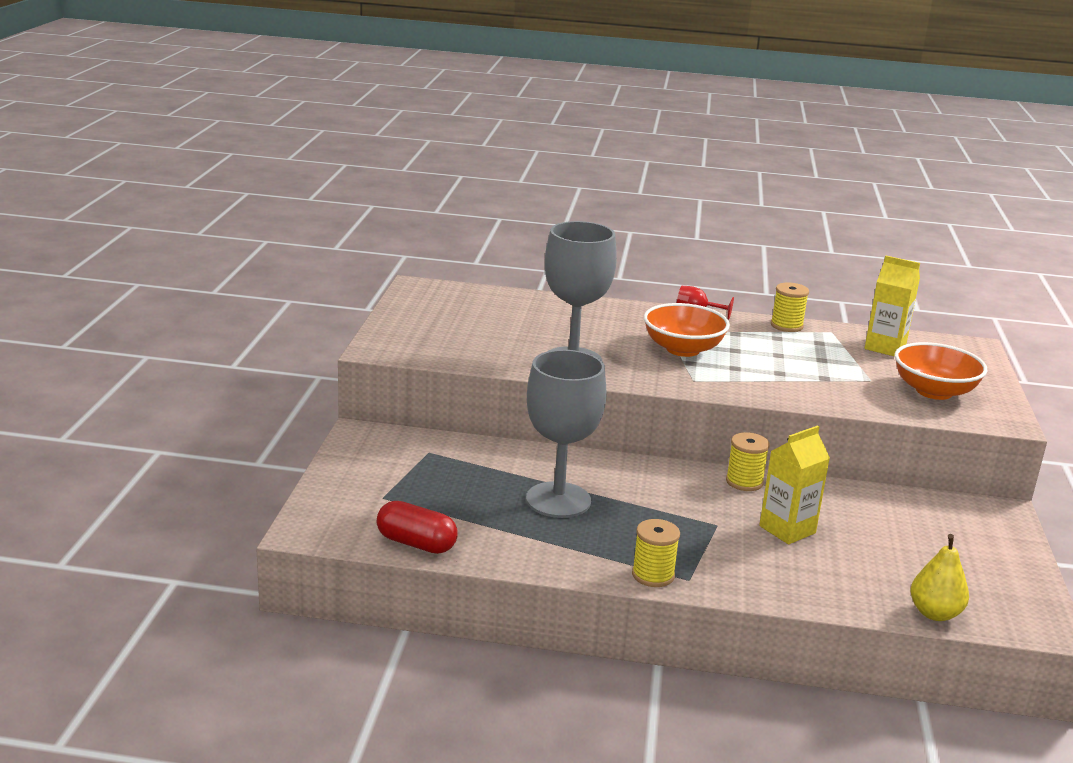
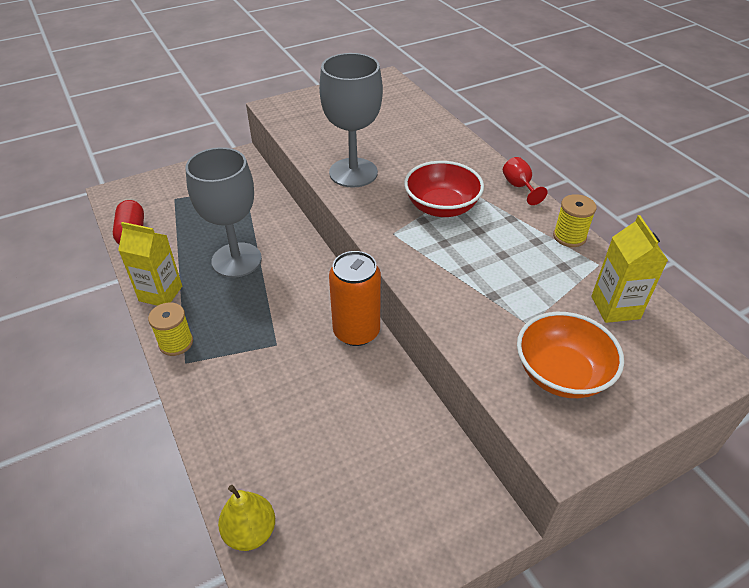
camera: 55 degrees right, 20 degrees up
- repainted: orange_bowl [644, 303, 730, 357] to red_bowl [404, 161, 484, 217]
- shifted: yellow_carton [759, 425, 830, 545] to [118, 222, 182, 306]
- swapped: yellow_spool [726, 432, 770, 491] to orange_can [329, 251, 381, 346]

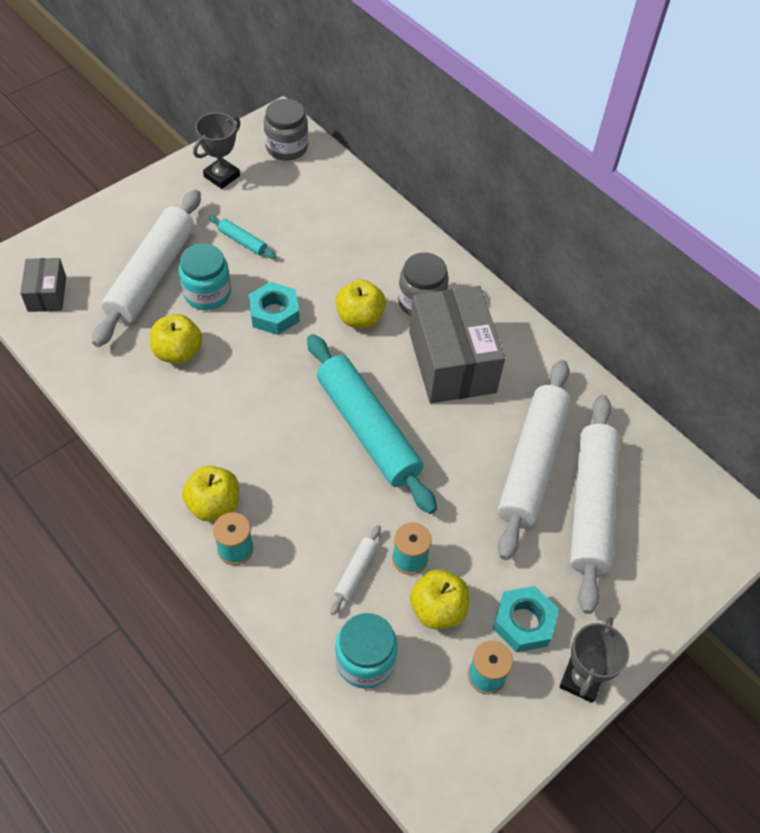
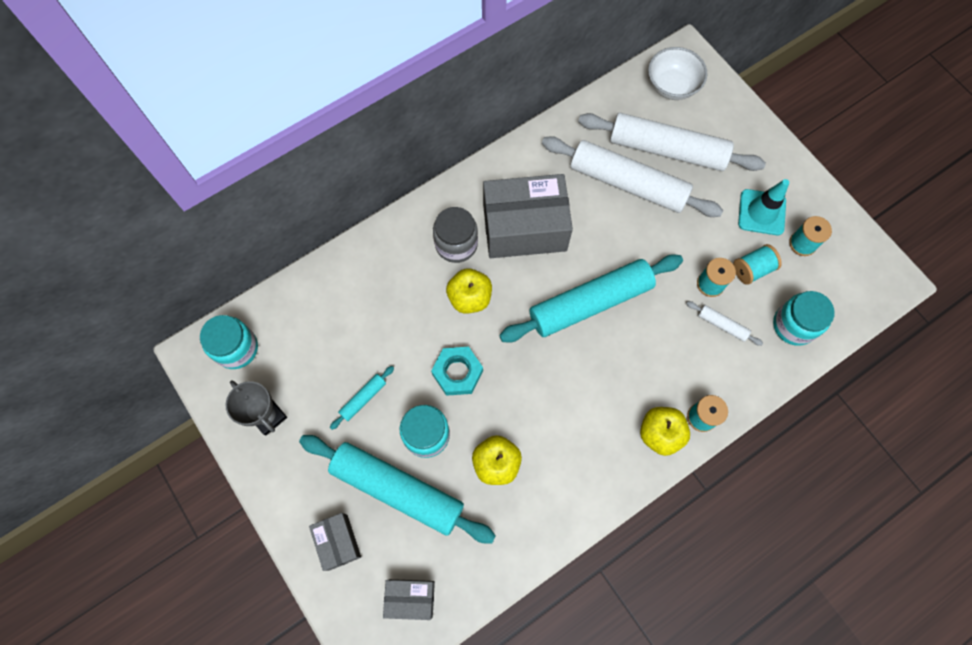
camera: 80 degrees left, 15 degrees up
- repainted: grey_jar [264, 99, 308, 161] to turquoise_jar [200, 315, 258, 369]
- repainted: white_rolling_pin [92, 189, 201, 347] to turquoise_rolling_pin [299, 435, 496, 544]
- swapped: yellow_apple [410, 570, 470, 629] to turquoise_spool [733, 244, 782, 285]
- swapped: turquoise_nut [493, 586, 559, 652] to turquoise_traffic_cone [738, 179, 789, 235]
- gone: grey_trophy [559, 617, 629, 703]
- new: white_bowl [648, 47, 707, 100]
- new: grey_box [309, 513, 361, 571]

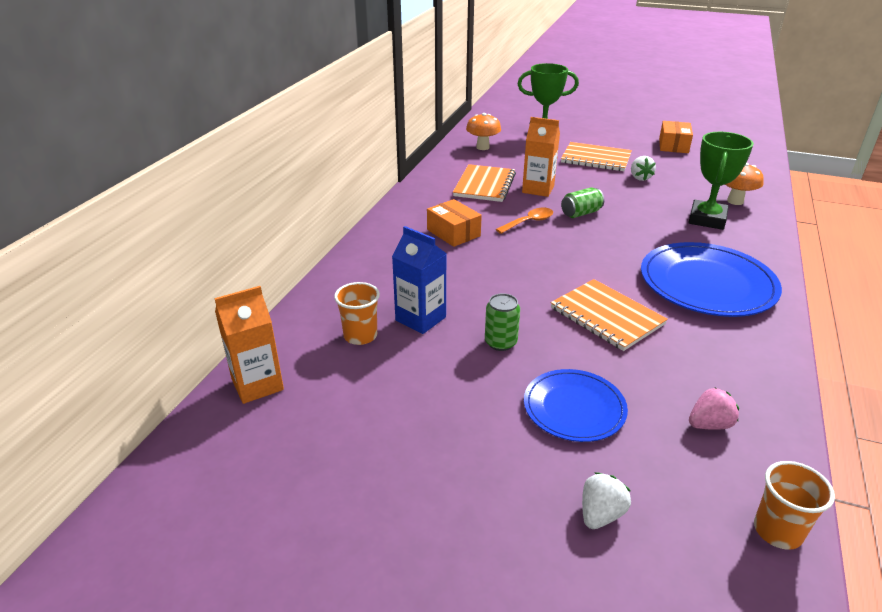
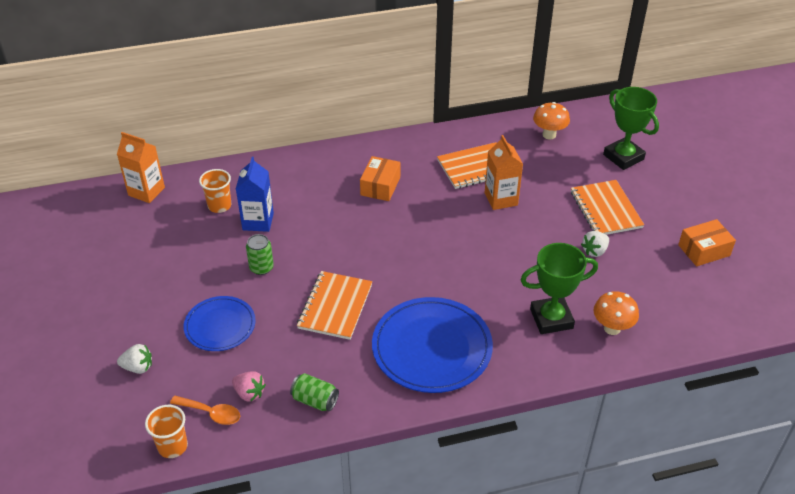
camera: 55 degrees right, 10 degrees up
- shifted: green_can [561, 187, 604, 218] to [290, 373, 339, 411]
- shifted: orange_spoon [496, 208, 553, 234] to [170, 396, 240, 425]

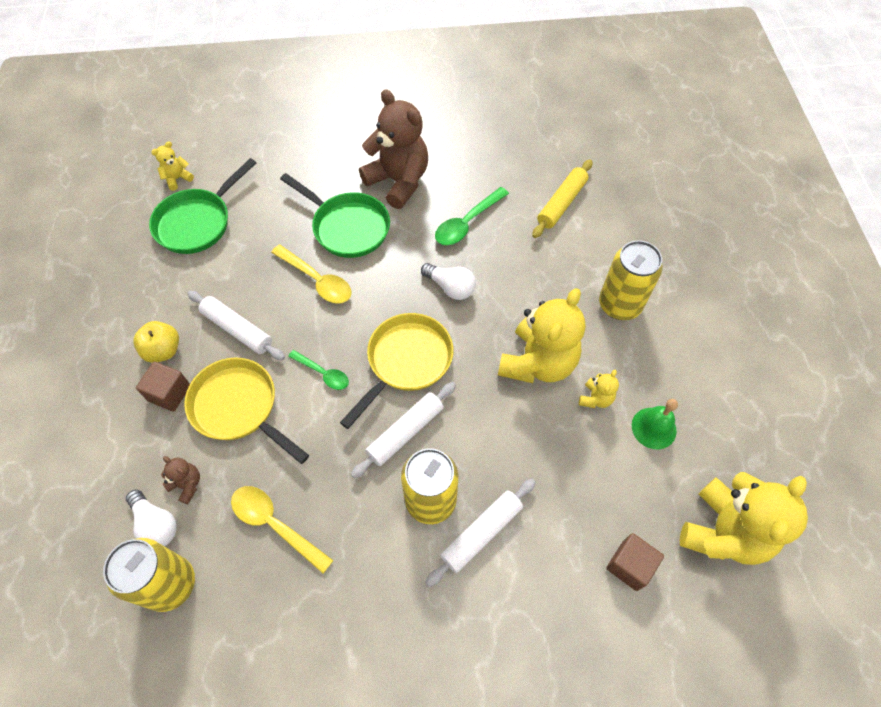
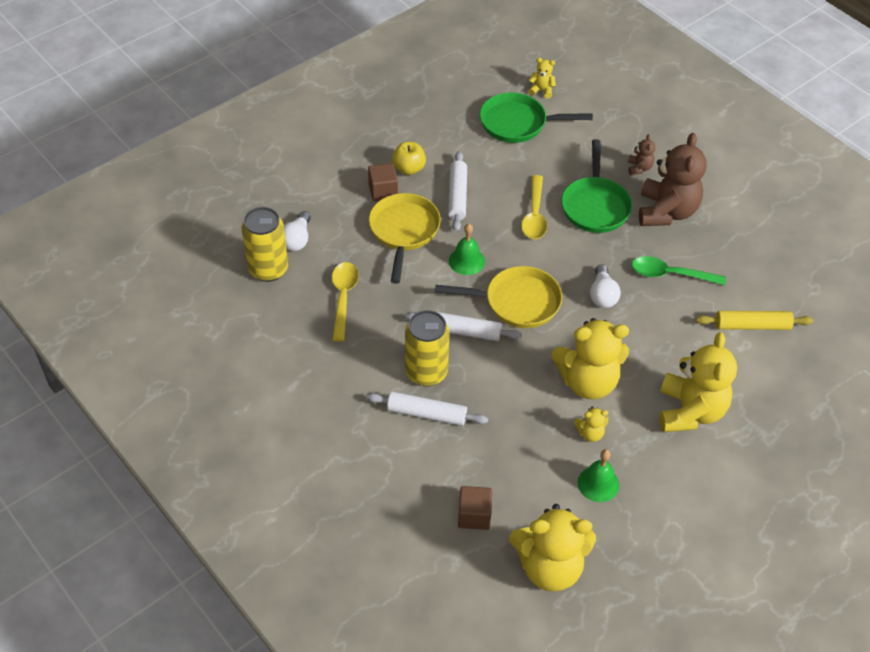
camera: 55 degrees right, 10 degrees down
- swapped: yellow_can [599, 240, 663, 320] to yellow_teddy_bear [659, 332, 737, 432]
- swapped: green_spoon [288, 350, 349, 390] to green_bell [449, 224, 485, 275]
- shifted: brown_teddy_bear [161, 456, 200, 505] to [628, 134, 655, 175]

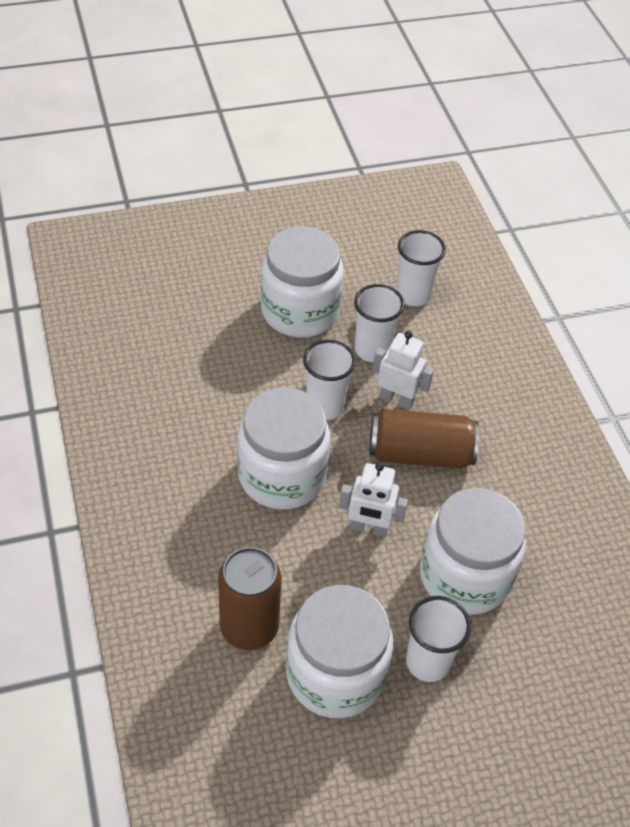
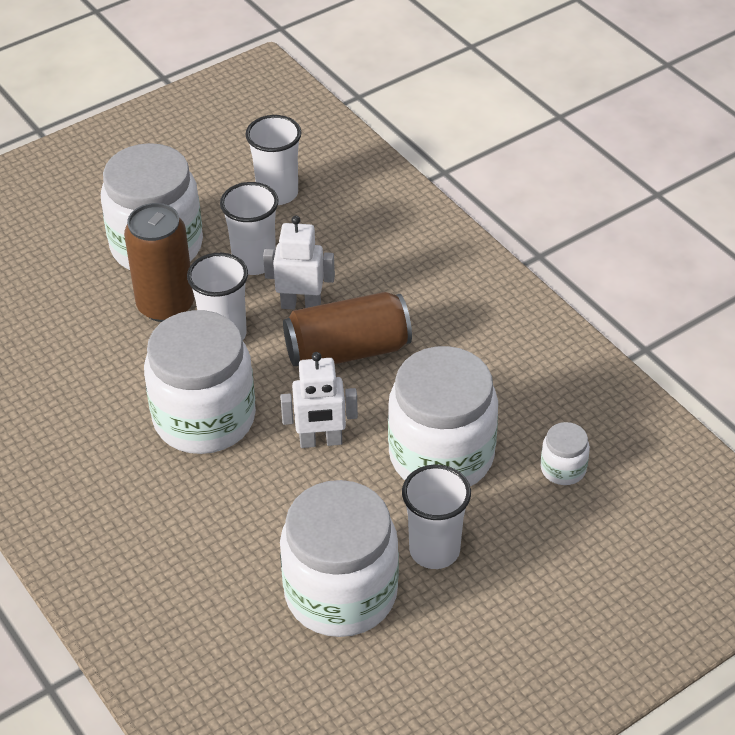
camera: 15 degrees left, 5 degrees down
- shifted: brown_can [218, 547, 282, 650] to [124, 203, 194, 322]
- new: white_jar [540, 422, 590, 485]

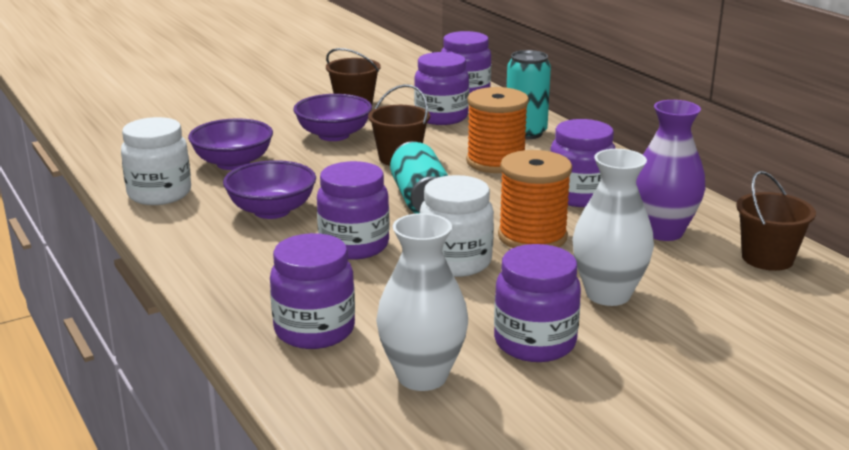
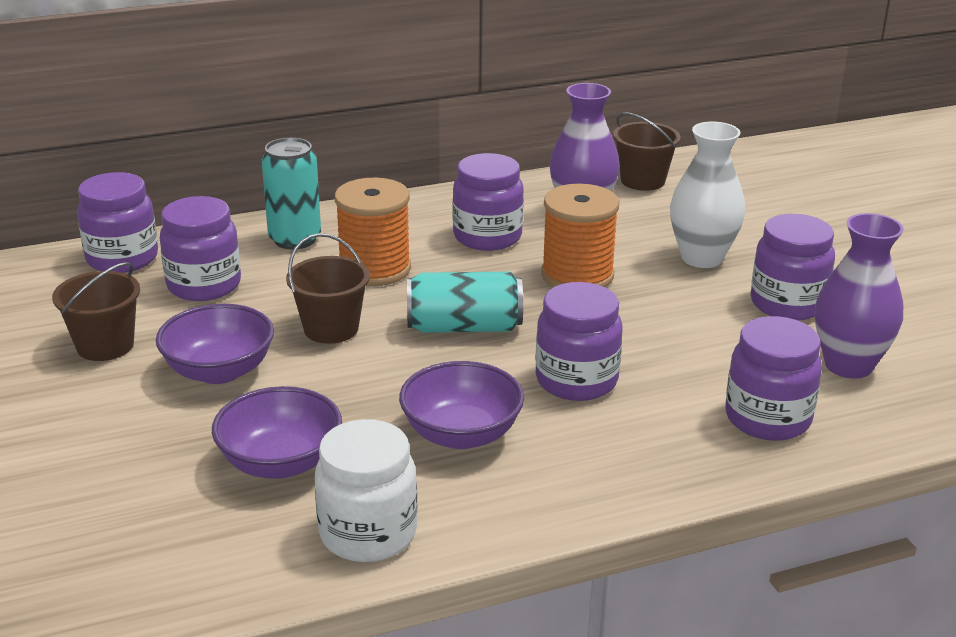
camera: 80 degrees left, 5 degrees up
- gone: white_jar [420, 175, 494, 277]
- repainted: white_vase [376, 213, 468, 391] to purple_vase [815, 213, 904, 379]

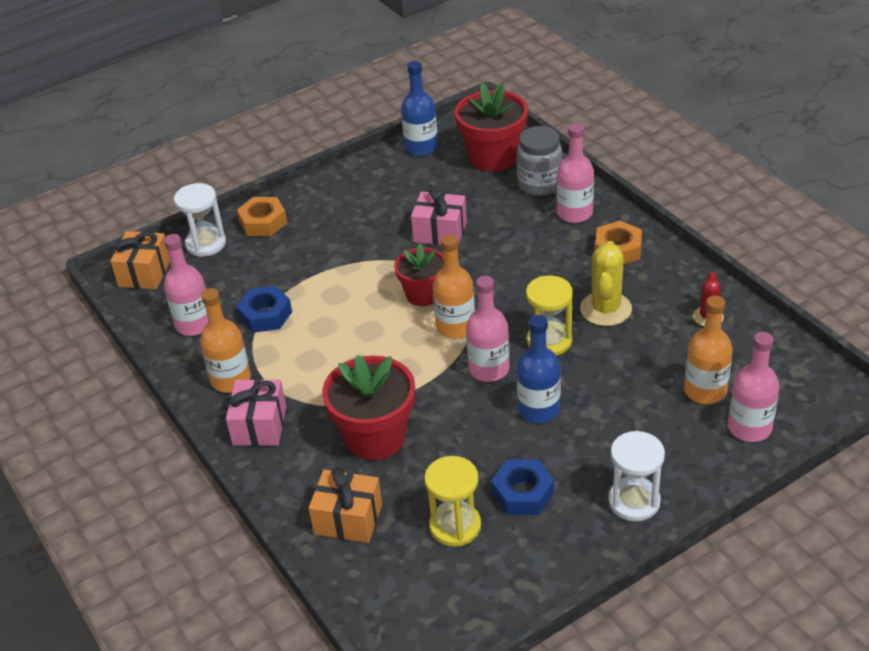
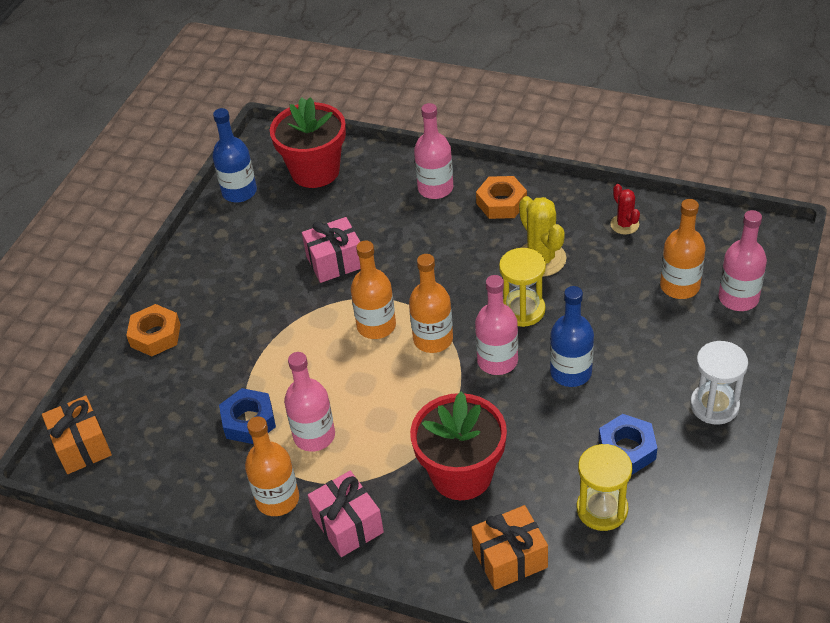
camera: 35 degrees left, 5 degrees up
- gone: grey_jar [517, 126, 562, 196]
- gone: white_hourglass [174, 183, 226, 257]
- shifted: pink_bottle [164, 234, 208, 336] to [284, 352, 335, 452]
- swapped: red_flower_pot [394, 244, 444, 306] to orange_bottle [351, 241, 396, 339]

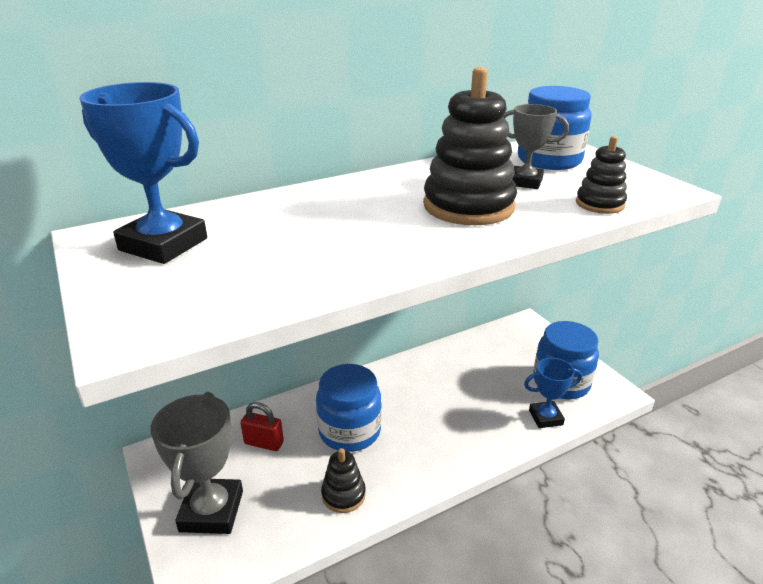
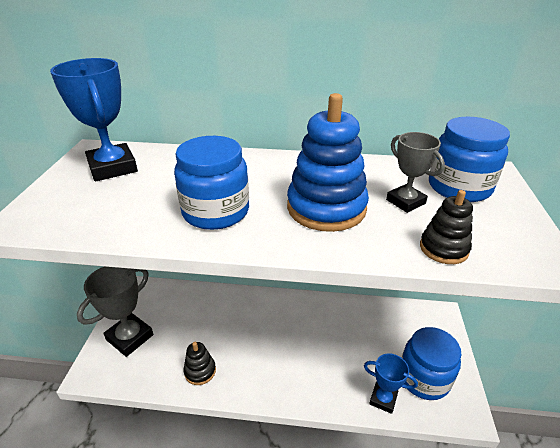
camera: 35 degrees right, 5 degrees up
- repainted: black_stacking_toy [423, 67, 517, 225] to blue_stacking_toy [287, 93, 369, 232]
- shifted: blue_jar [316, 364, 381, 452] to [174, 136, 249, 230]
- gone: red_padlock [241, 402, 284, 451]

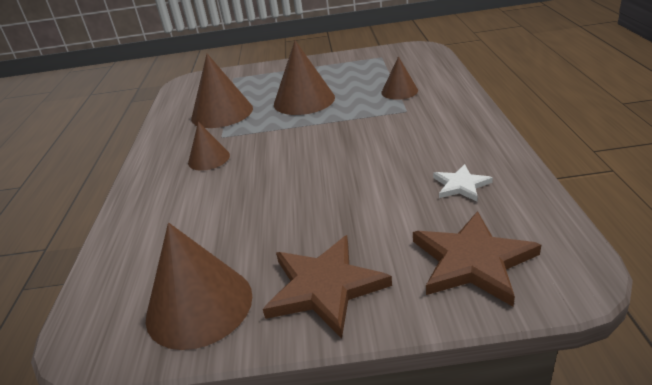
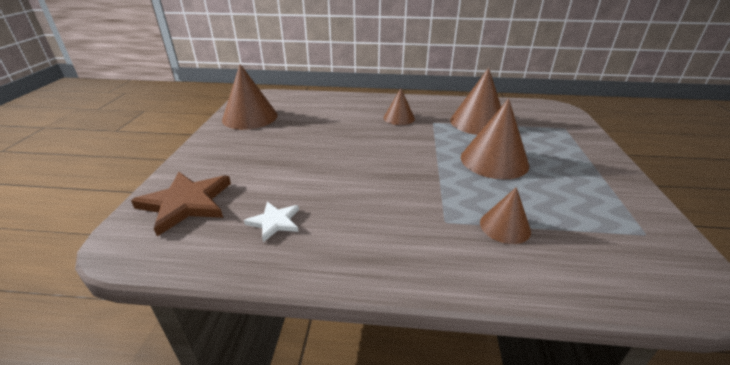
camera: 95 degrees right, 0 degrees up
- gone: brown_star [263, 235, 392, 338]

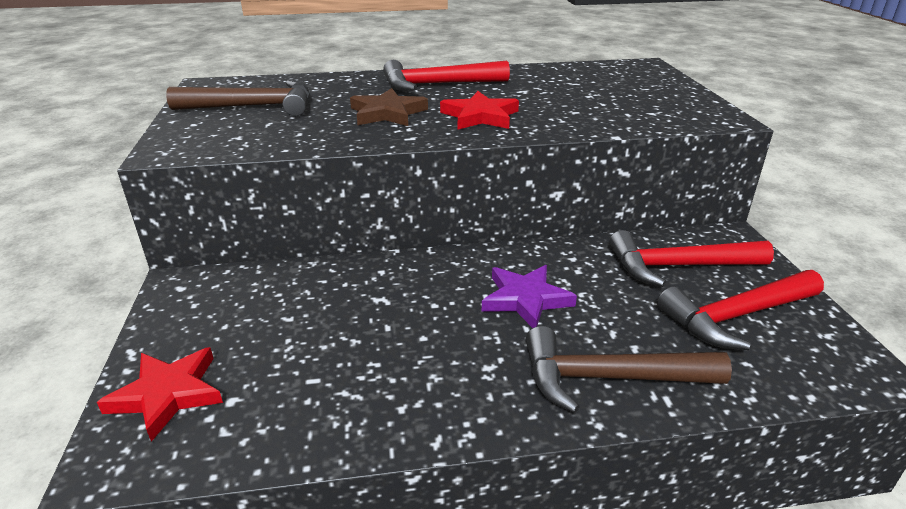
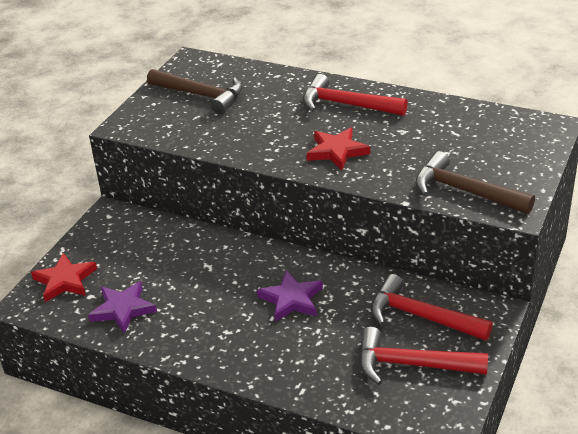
camera: 35 degrees right, 5 degrees up
- gone: brown_star [350, 88, 428, 126]
- shifted: brown_hammer [526, 326, 732, 413] to [415, 151, 535, 214]
- new: purple_star [88, 281, 157, 333]

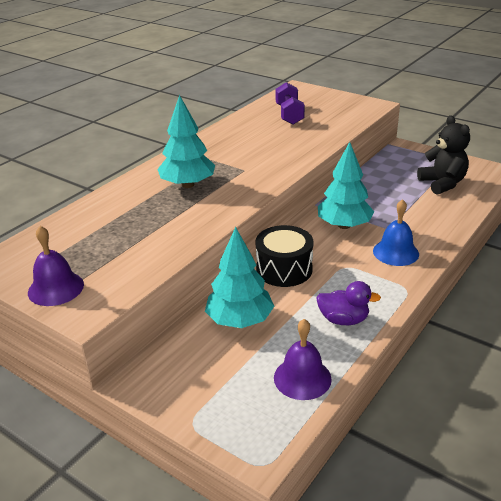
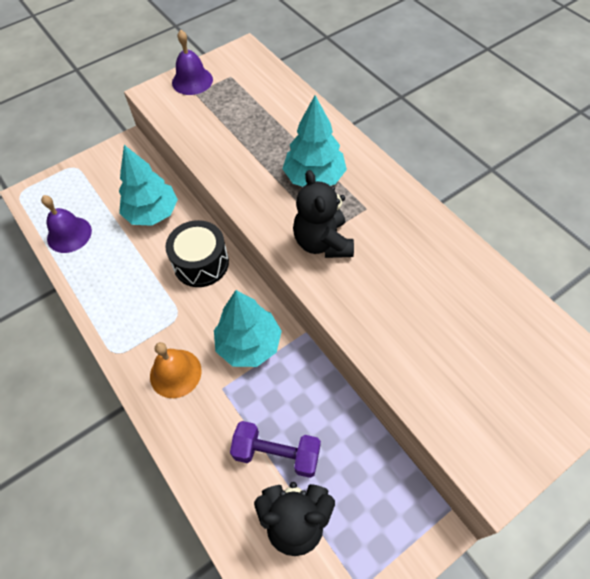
camera: 110 degrees right, 25 degrees up
- shifted: purple_dumbbell [276, 82, 305, 125] to [230, 421, 321, 478]
- repainted: blue_bell [373, 199, 419, 266] to orange_bell [150, 342, 202, 398]
- gone: purple_duck [316, 281, 381, 325]
- new: black_teddy_bear [293, 170, 354, 258]

